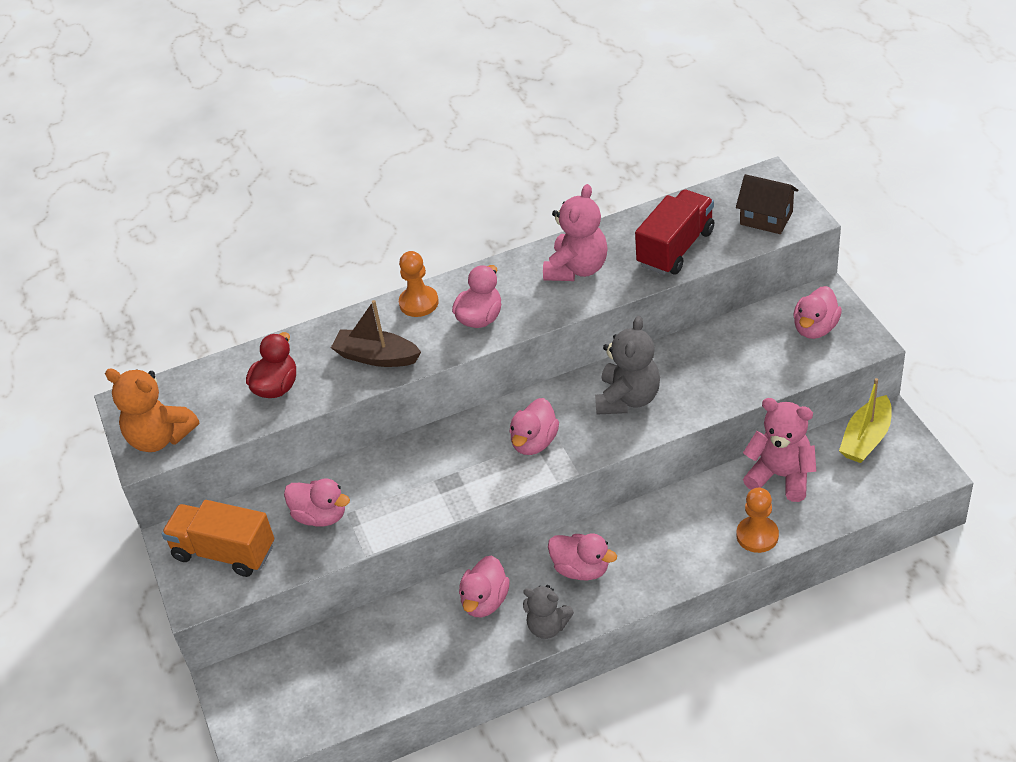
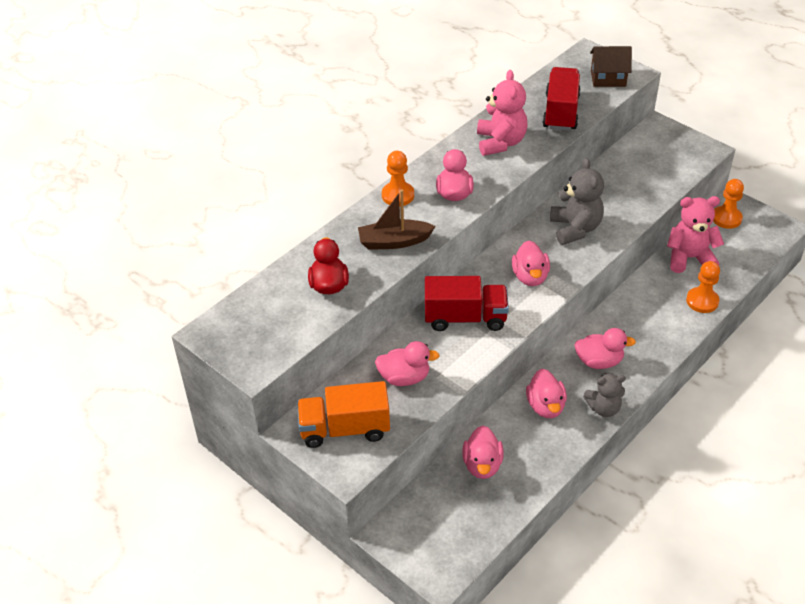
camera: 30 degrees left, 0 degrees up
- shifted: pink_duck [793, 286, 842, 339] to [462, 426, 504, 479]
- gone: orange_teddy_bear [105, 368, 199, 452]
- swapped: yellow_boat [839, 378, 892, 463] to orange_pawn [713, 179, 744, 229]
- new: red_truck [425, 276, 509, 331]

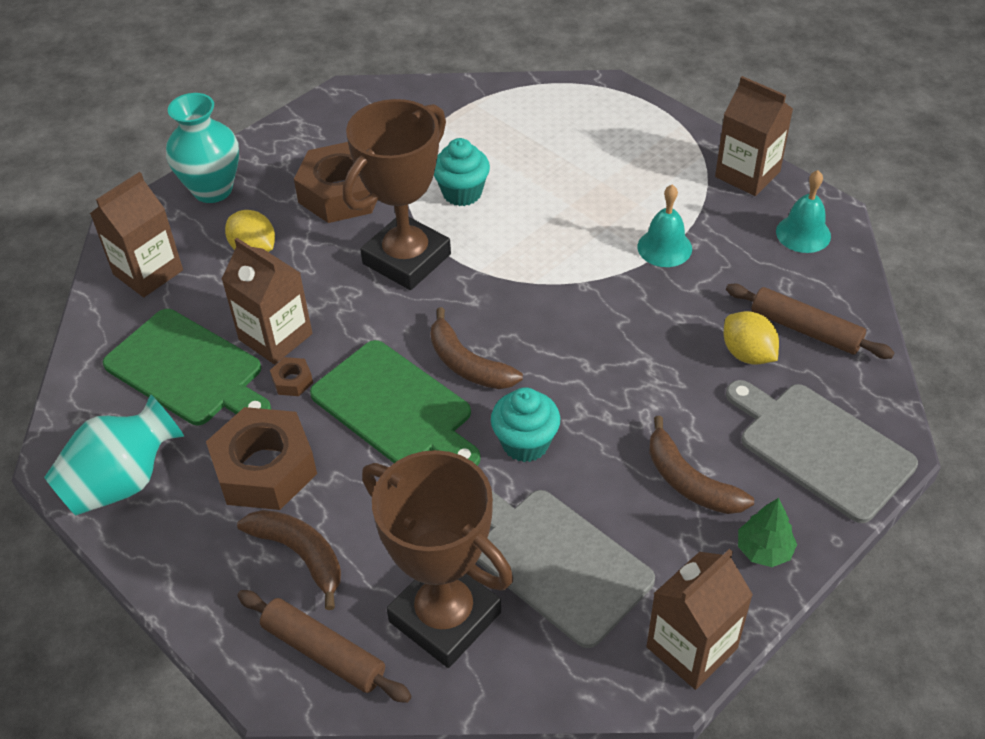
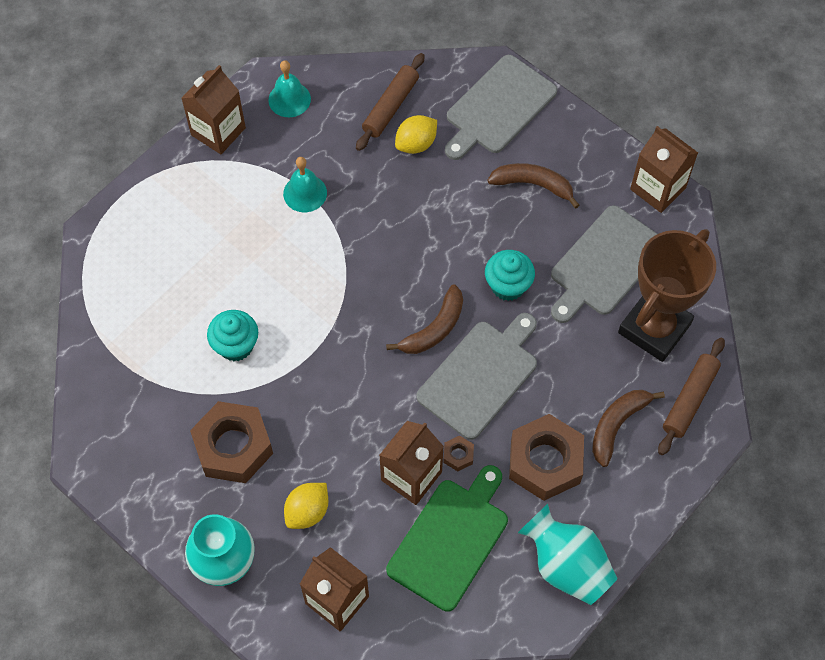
camera: 95 degrees left, 15 degrees up
- gone: brown_trophy [343, 99, 451, 290]
- repainted: green_cutting_board [310, 340, 481, 466] to grey_cutting_board [416, 313, 537, 440]
- rotated: brown_banana [649, 416, 754, 514] = [487, 163, 580, 209] 120 degrees counterclockwise
- gone: green_tree [738, 498, 797, 567]

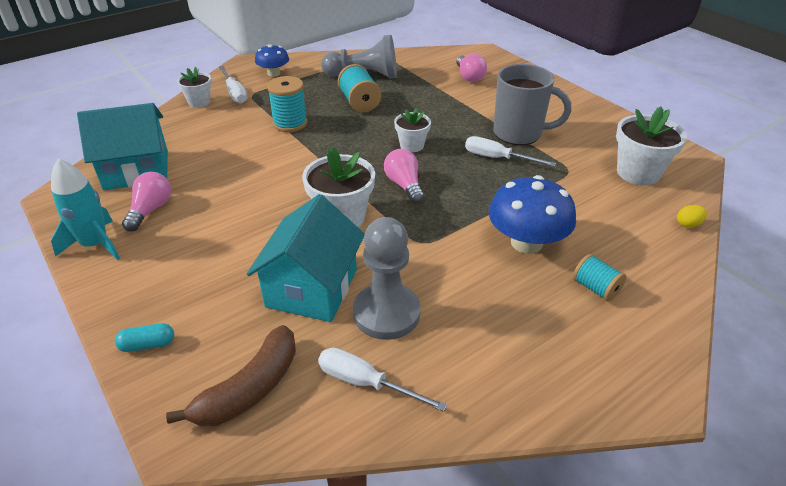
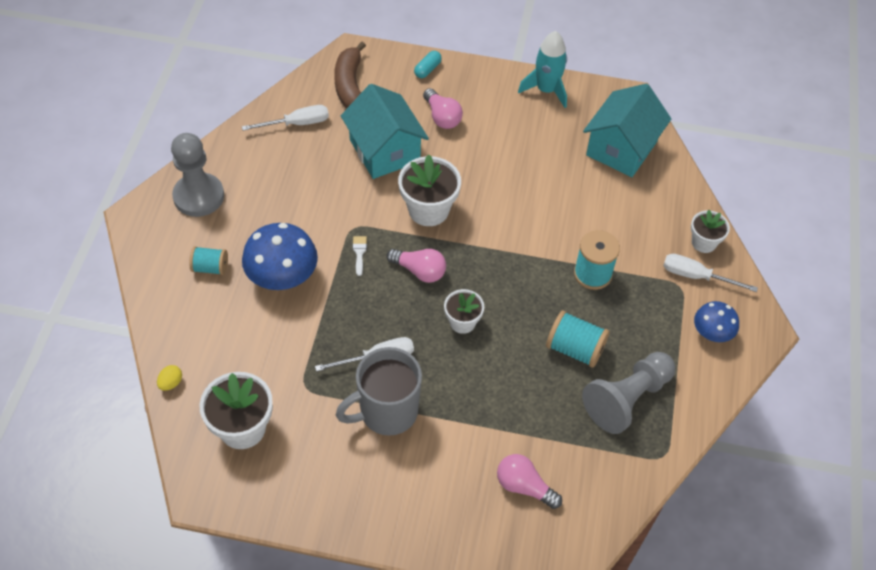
camera: 135 degrees right, 15 degrees up
- shifted: pink_light_bulb [122, 172, 171, 231] to [423, 88, 463, 129]
- shifted: grey_pawn [353, 217, 421, 340] to [171, 133, 224, 217]
- new: white_brush [353, 236, 367, 276]

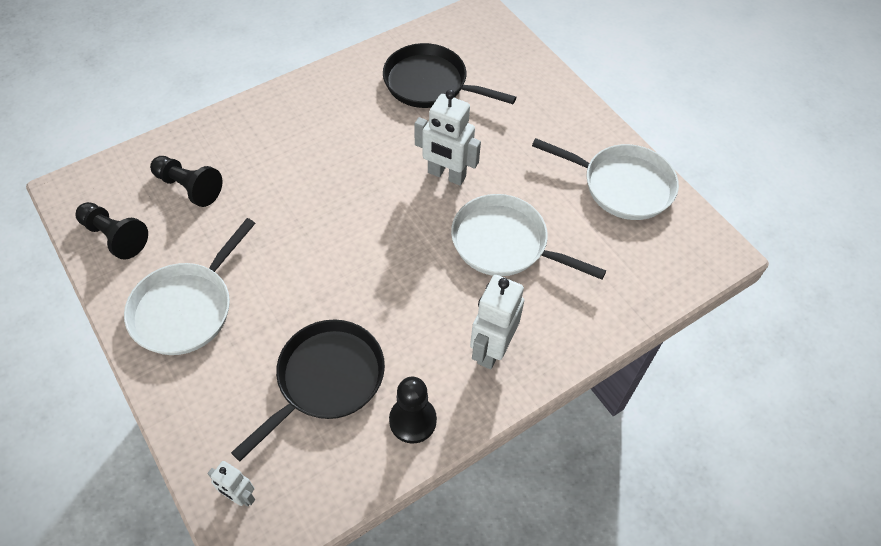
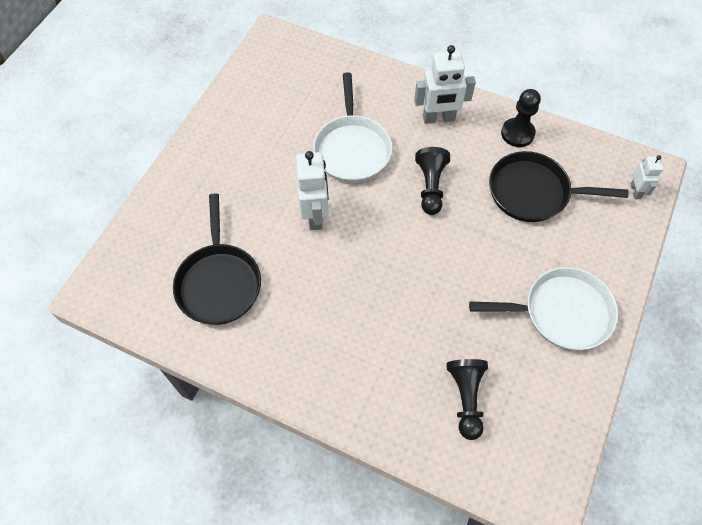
camera: 120 degrees left, 5 degrees up
- gone: white_pan [532, 138, 679, 220]
- shifted: black_pawn [76, 202, 148, 259] to [415, 147, 450, 215]

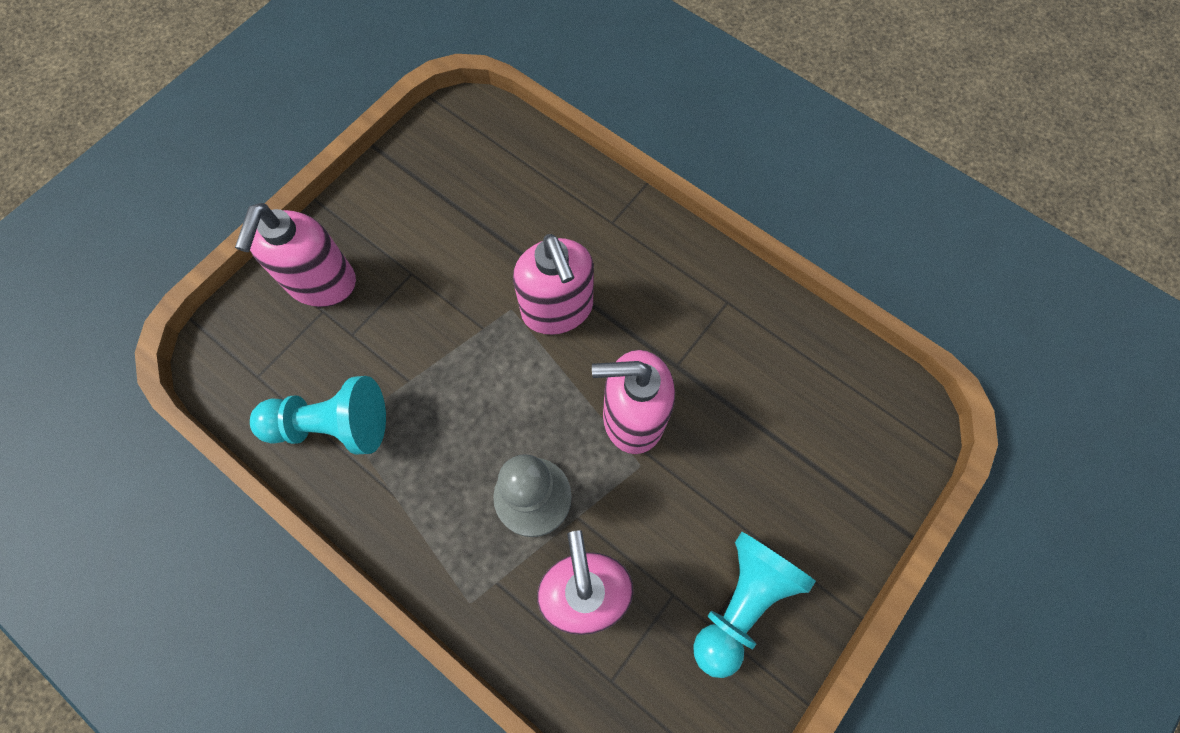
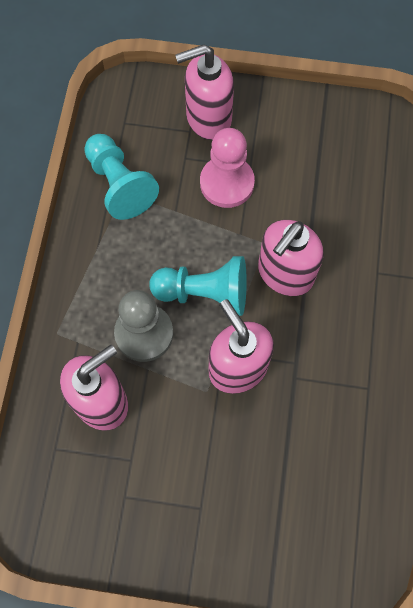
camera: 60 degrees right, 0 degrees up
- shifted: turquoise_pawn [693, 532, 816, 678] to [149, 256, 247, 316]
- new: pink_pawn [200, 128, 255, 208]

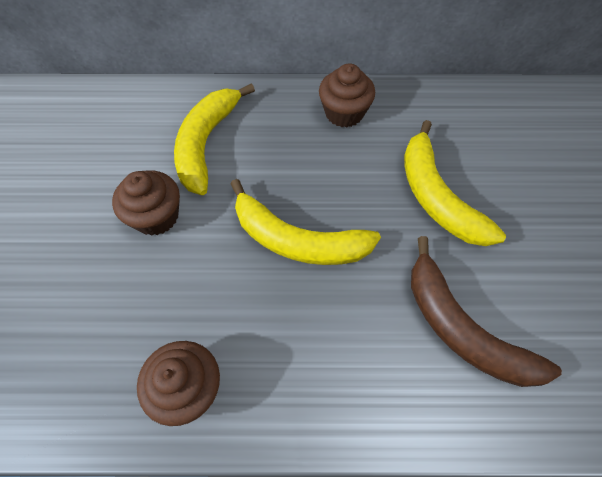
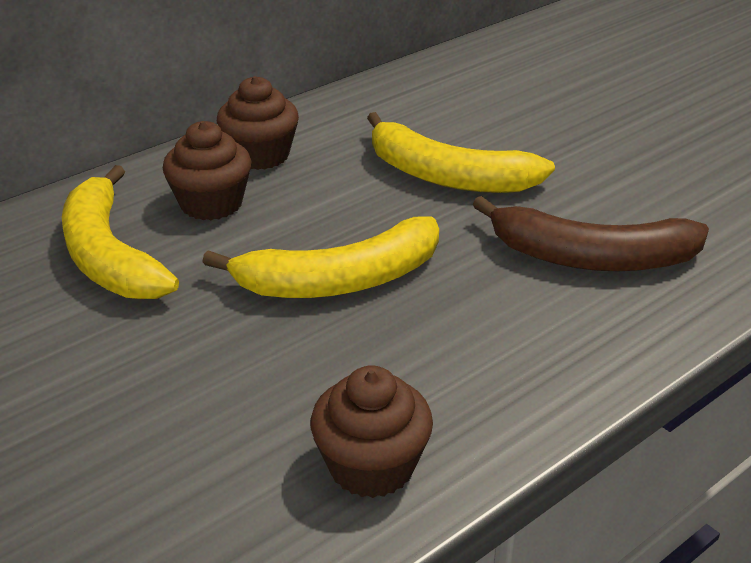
camera: 40 degrees left, 25 degrees down
- shifted: brown_cupcake [112, 170, 180, 236] to [163, 121, 252, 220]

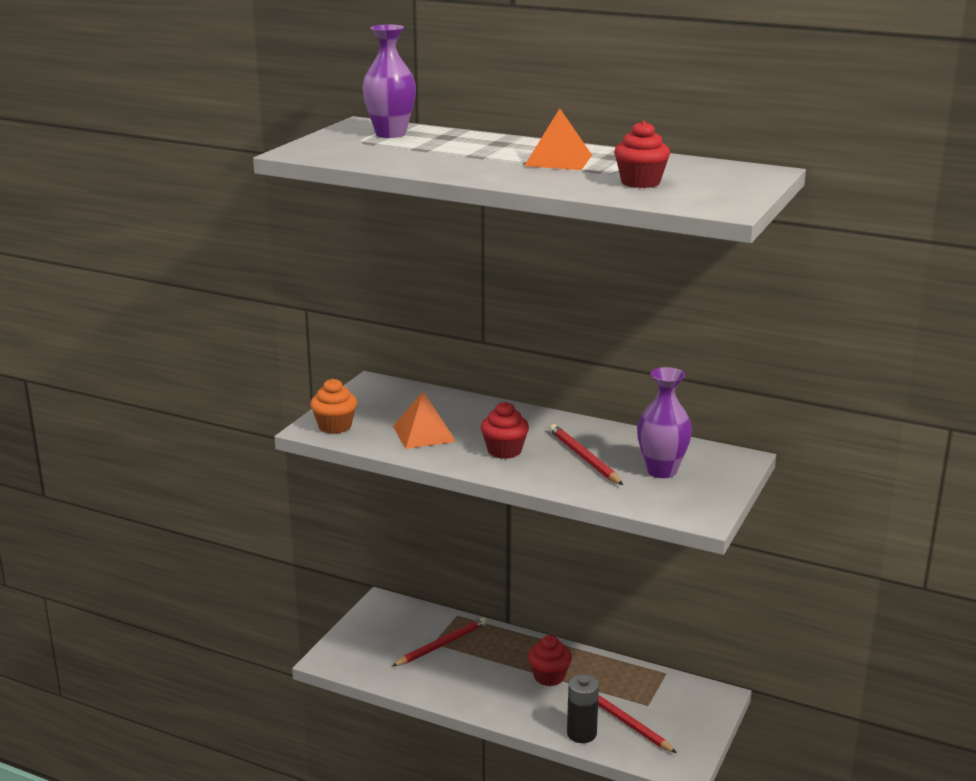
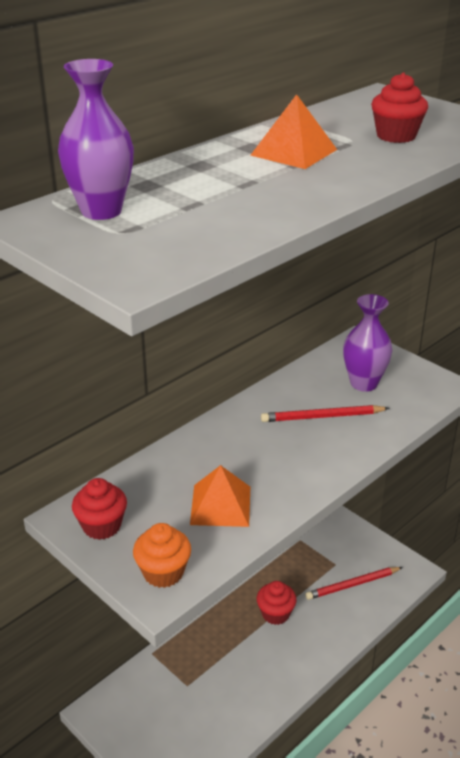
camera: 70 degrees left, 10 degrees up
- shifted: red_cupcake [481, 402, 529, 459] to [72, 478, 127, 540]
- gone: red_pencil [392, 617, 487, 666]
- gone: black_battery [567, 674, 599, 743]

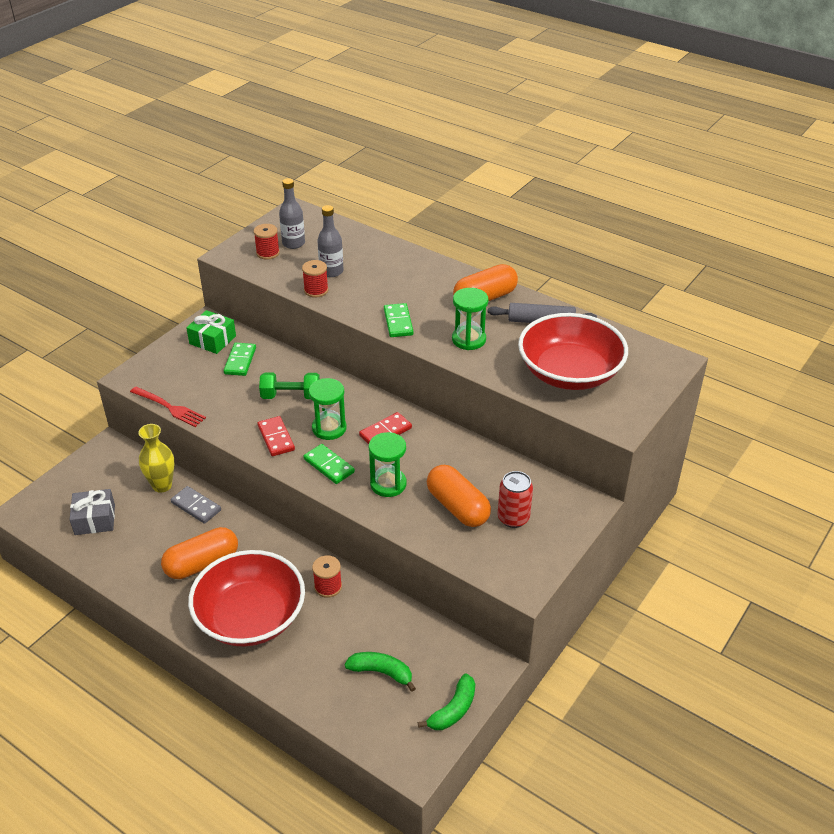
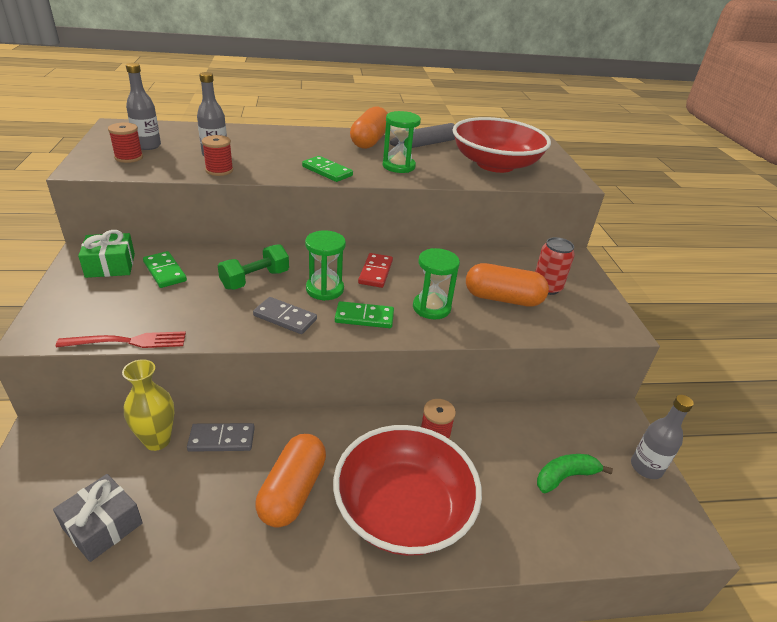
camera: 45 degrees left, 5 degrees down
- repainted: red_domino [257, 416, 295, 456] to grey_domino [253, 297, 317, 334]
- swapped: green_banana [418, 673, 475, 730] to grey_bottle [631, 395, 694, 479]

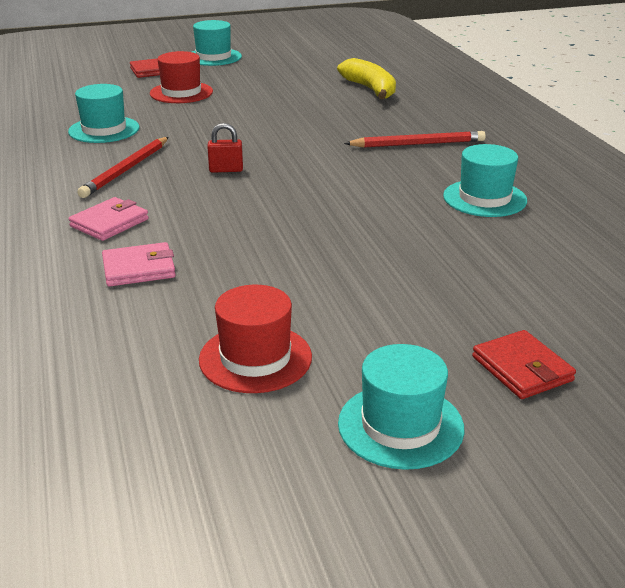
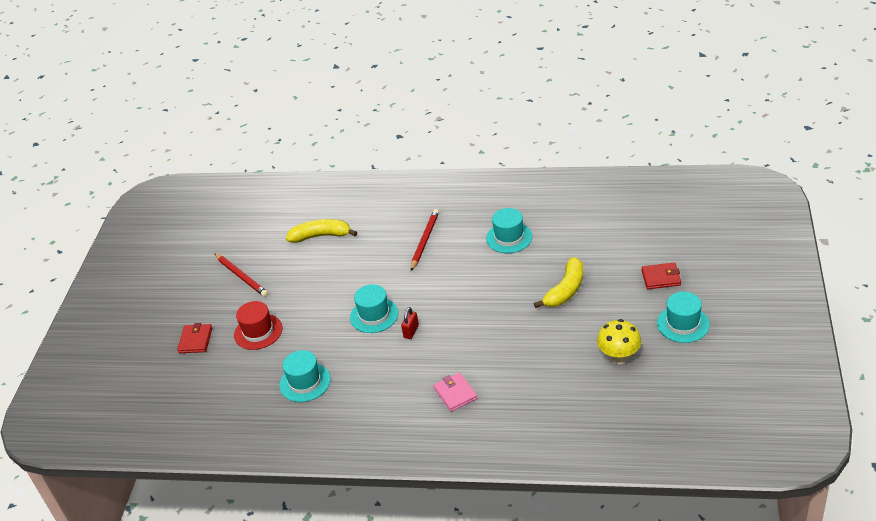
camera: 60 degrees left, 10 degrees up
- shifted: turquoise_hat [192, 20, 242, 66] to [350, 284, 399, 333]
- shifted: red_pencil [77, 137, 169, 198] to [214, 253, 268, 297]
- gone: pink_wallet [102, 242, 176, 287]
- swapped: red_hat [199, 285, 312, 393] to yellow_mushroom [597, 319, 641, 364]
- new: yellow_banana [534, 257, 583, 308]

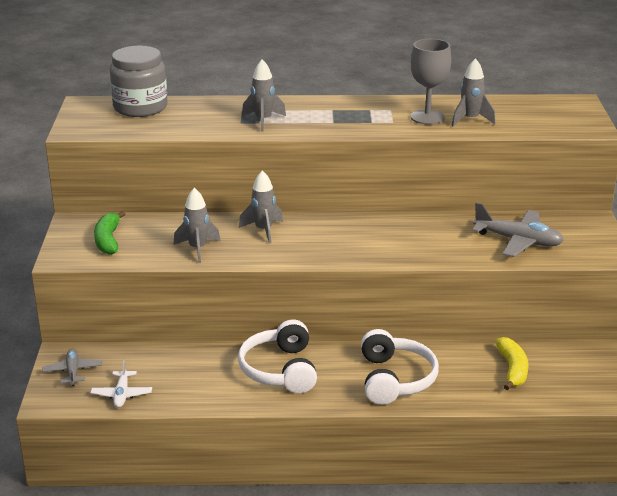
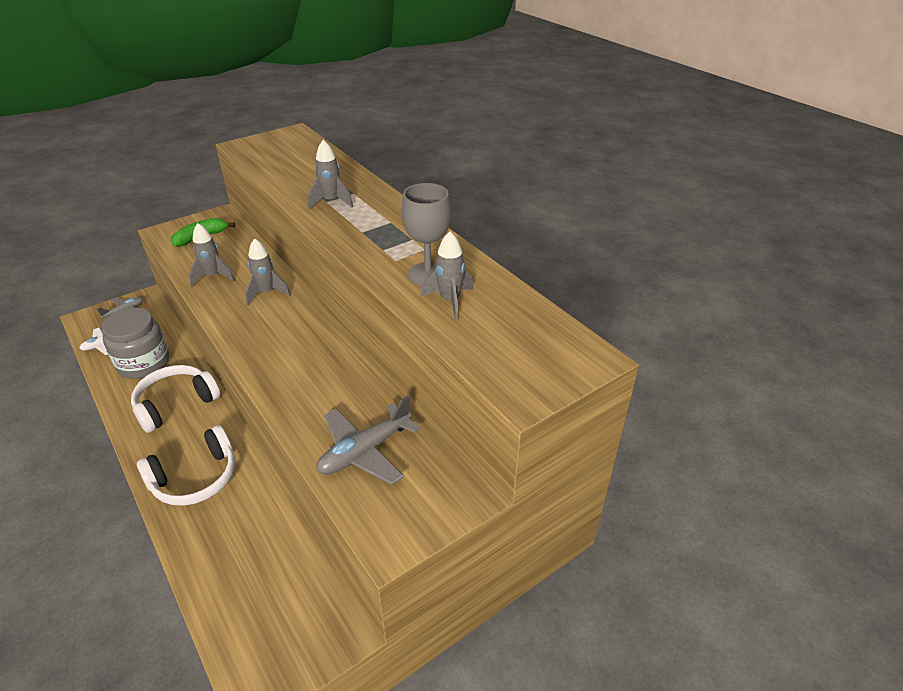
camera: 55 degrees right, 10 degrees up
- shifted: grey_jar [110, 46, 167, 117] to [101, 308, 170, 379]
- rotated: grey_plane [472, 203, 564, 257] = [317, 396, 420, 485] 60 degrees clockwise
- gone: yellow_banana [495, 337, 529, 390]

